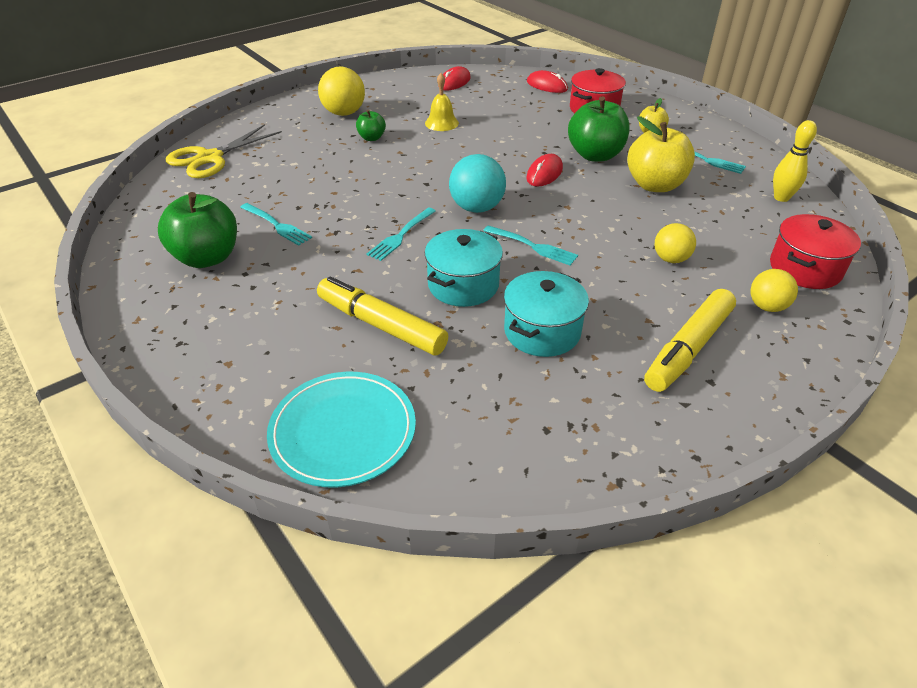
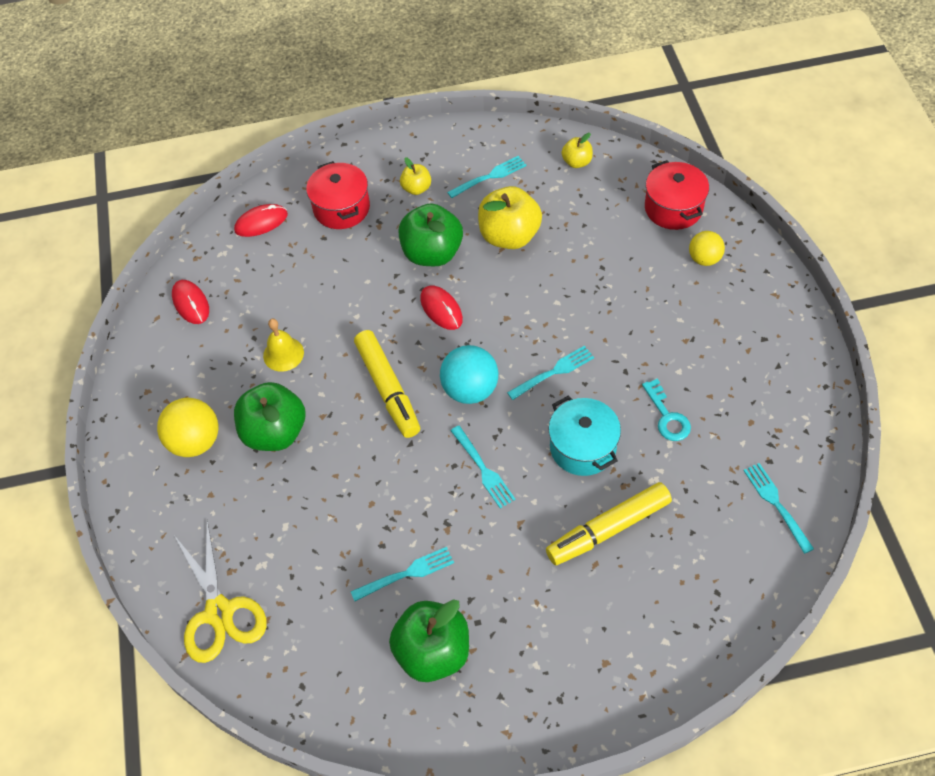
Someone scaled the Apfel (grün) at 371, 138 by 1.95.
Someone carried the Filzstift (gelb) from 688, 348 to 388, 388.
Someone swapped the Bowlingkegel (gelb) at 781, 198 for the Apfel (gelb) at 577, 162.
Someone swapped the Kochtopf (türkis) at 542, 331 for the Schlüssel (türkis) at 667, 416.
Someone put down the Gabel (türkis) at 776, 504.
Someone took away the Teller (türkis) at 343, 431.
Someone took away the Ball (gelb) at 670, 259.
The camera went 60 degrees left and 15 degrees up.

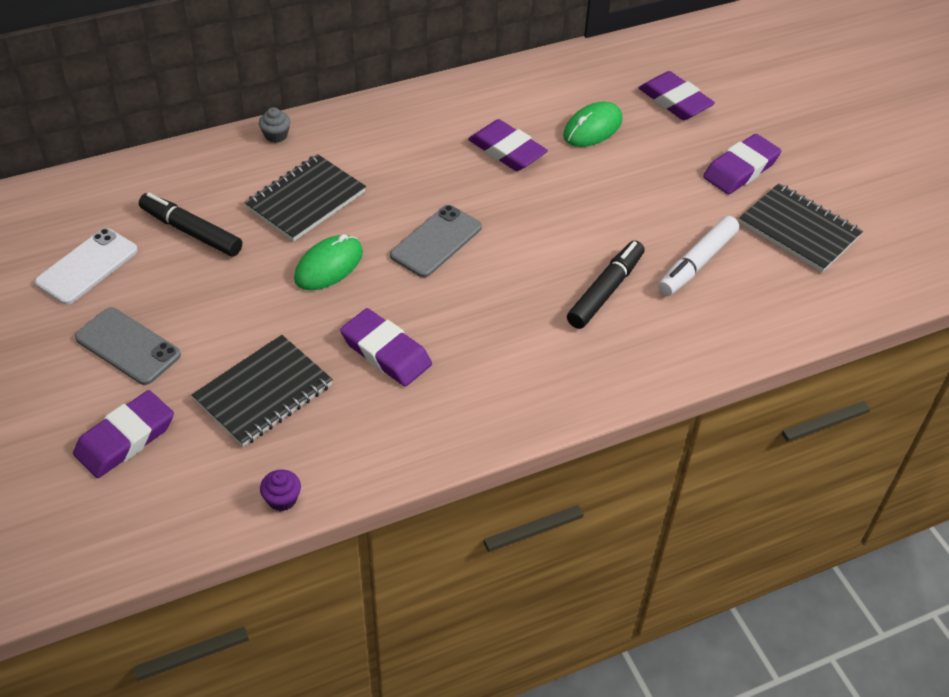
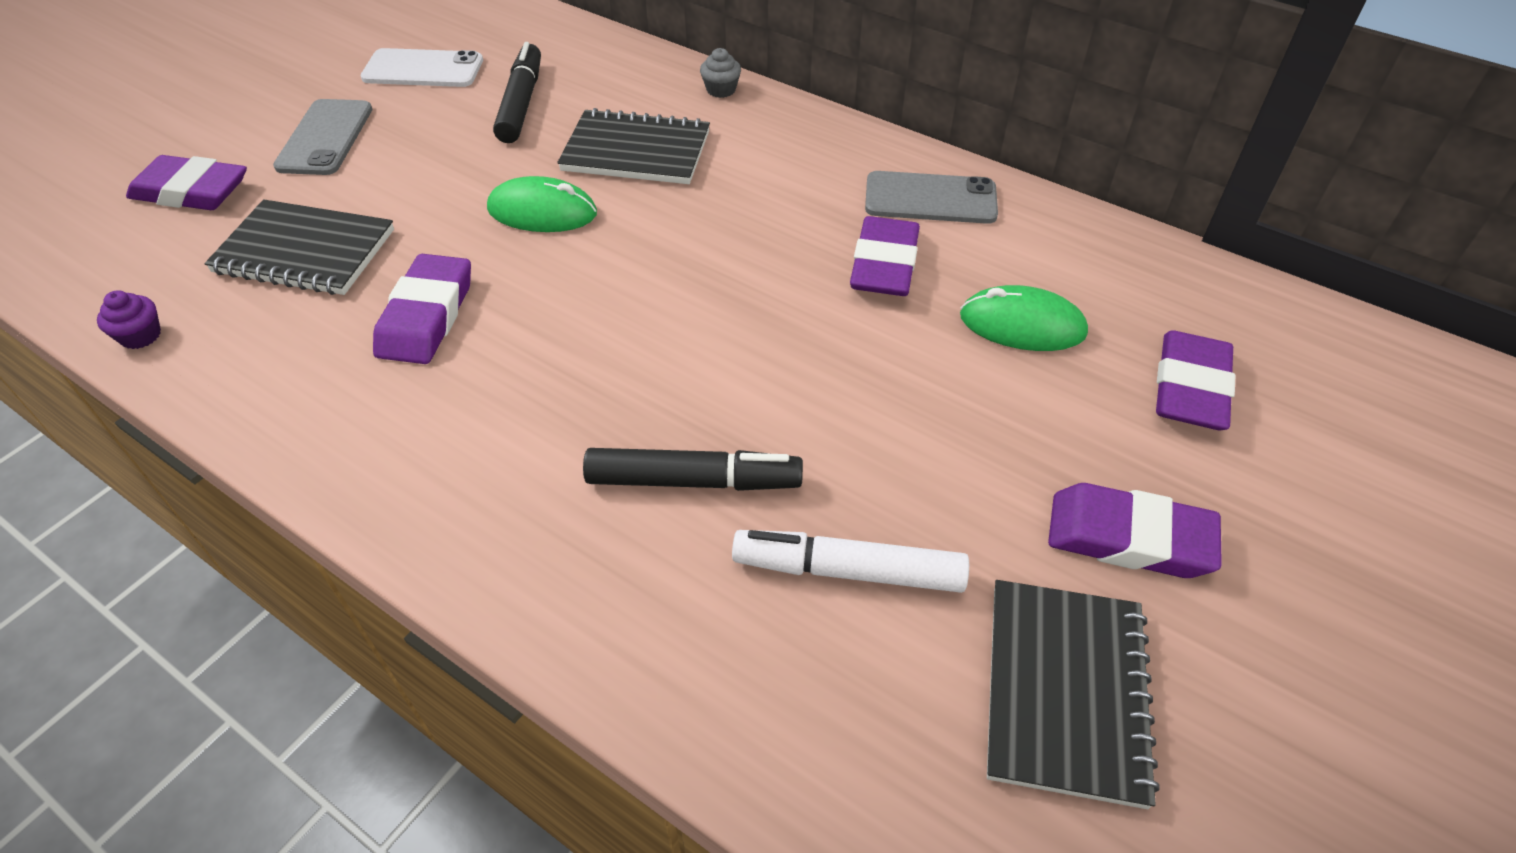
Someone carried the Handy (grau) from 436, 241 to 930, 199.
The camera went 60 degrees right and 0 degrees up.

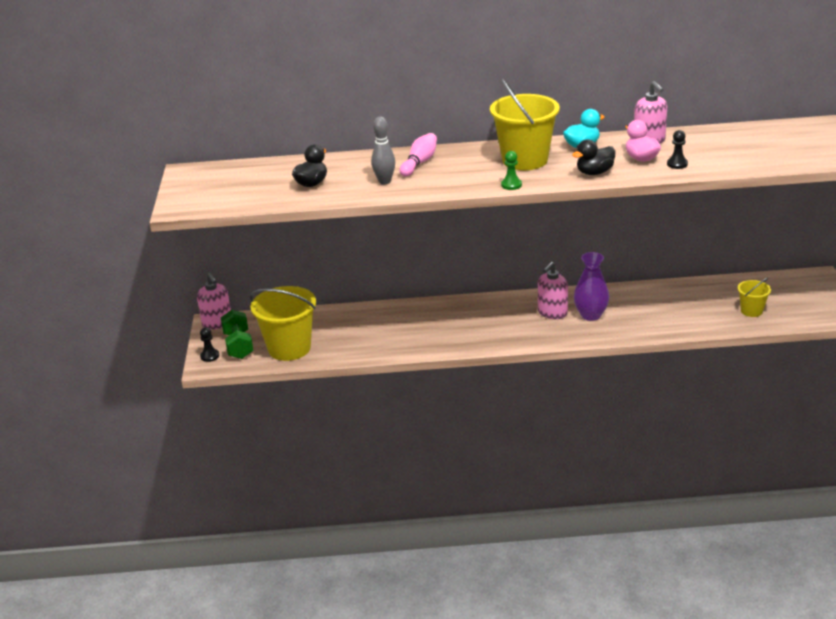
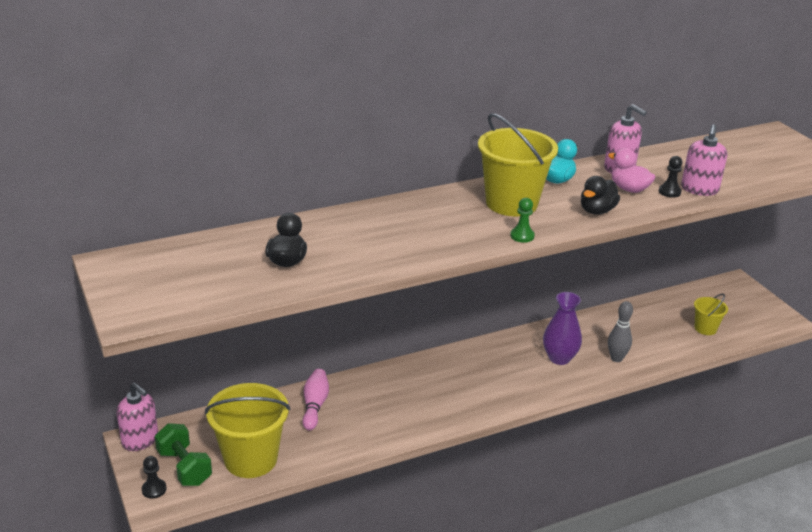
Someone carried the Bowlingkegel (rosa) from 419, 163 to 315, 405.
Someone carried the Bowlingkegel (grau) from 384, 181 to 616, 358.
Someone carried the Seifenspender (rosa) from 552, 313 to 699, 189.
The camera went 25 degrees left and 0 degrees up.

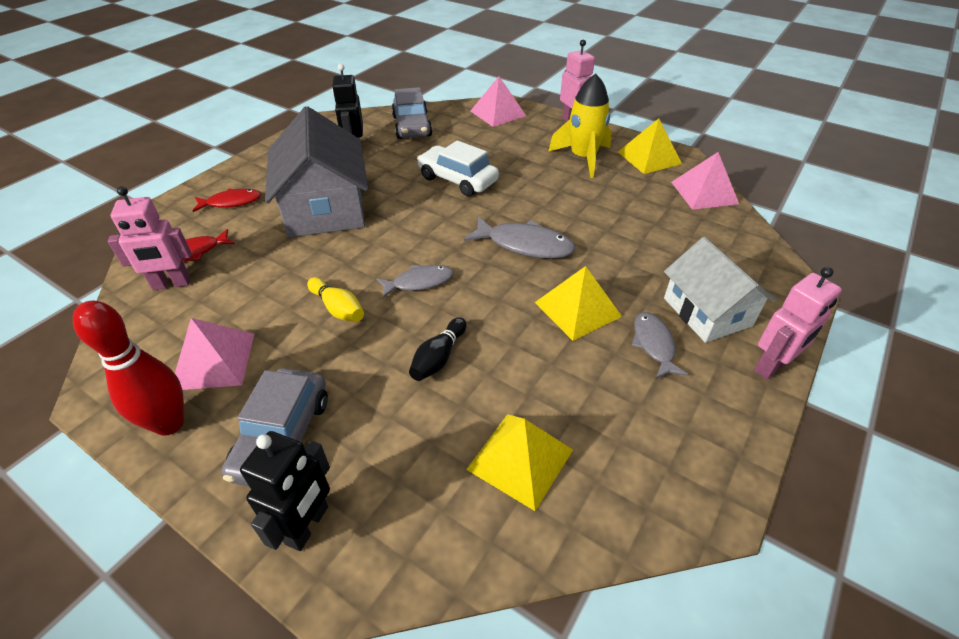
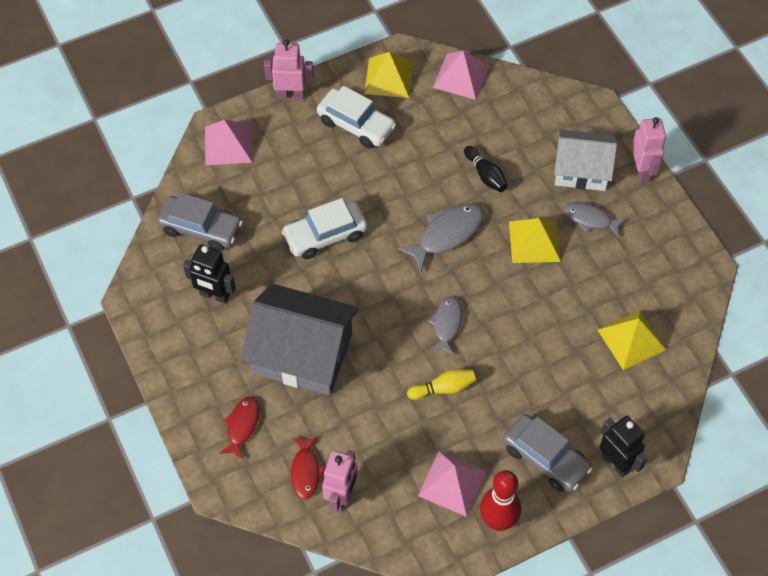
Someone swapped the Rakete (gelb) at 583, 158 for the Auto (weiß) at 356, 124.
Someone carried the Bowlingkegel (schwarz) from 438, 358 to 485, 175.
The camera went 60 degrees left and 15 degrees up.

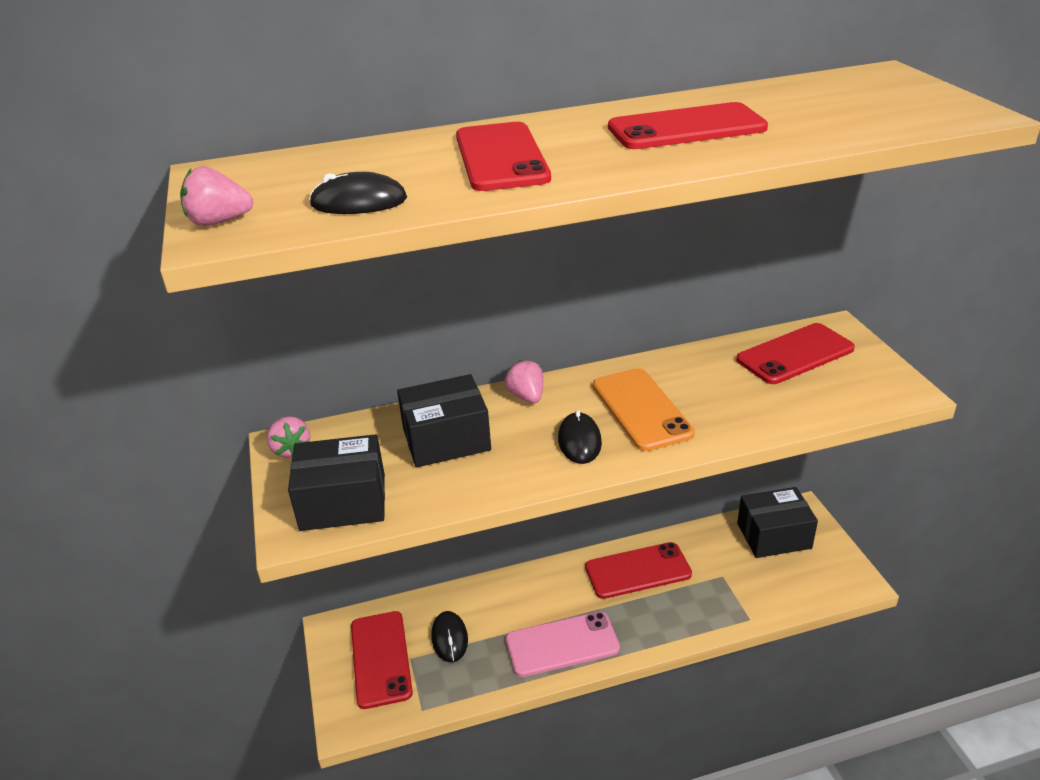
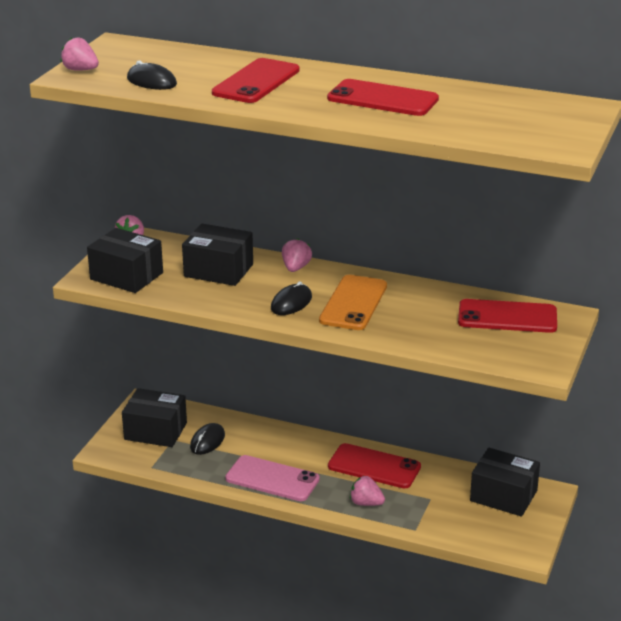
Someone swapped the Handy (rot) at 380, 659 for the Schachtel (schwarz) at 155, 431.
Someone put down the Erdbeere (rosa) at 366, 503.
The camera went 35 degrees right and 5 degrees down.

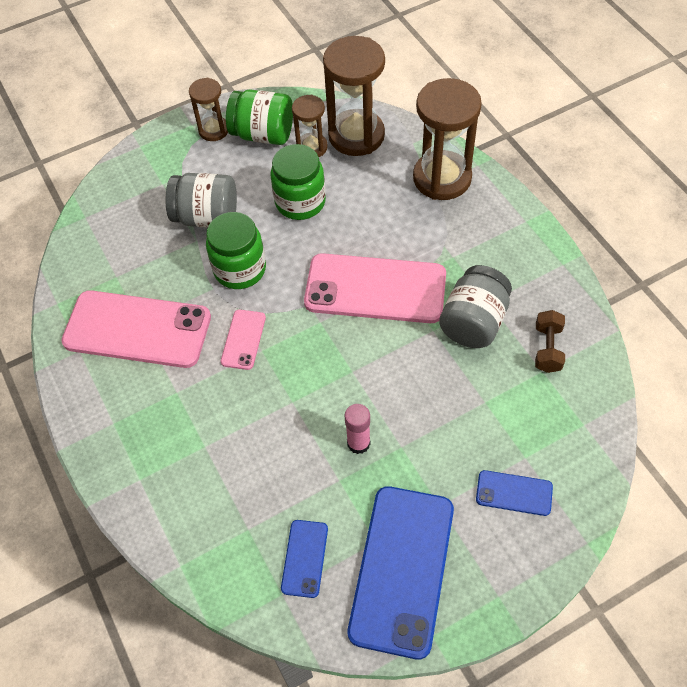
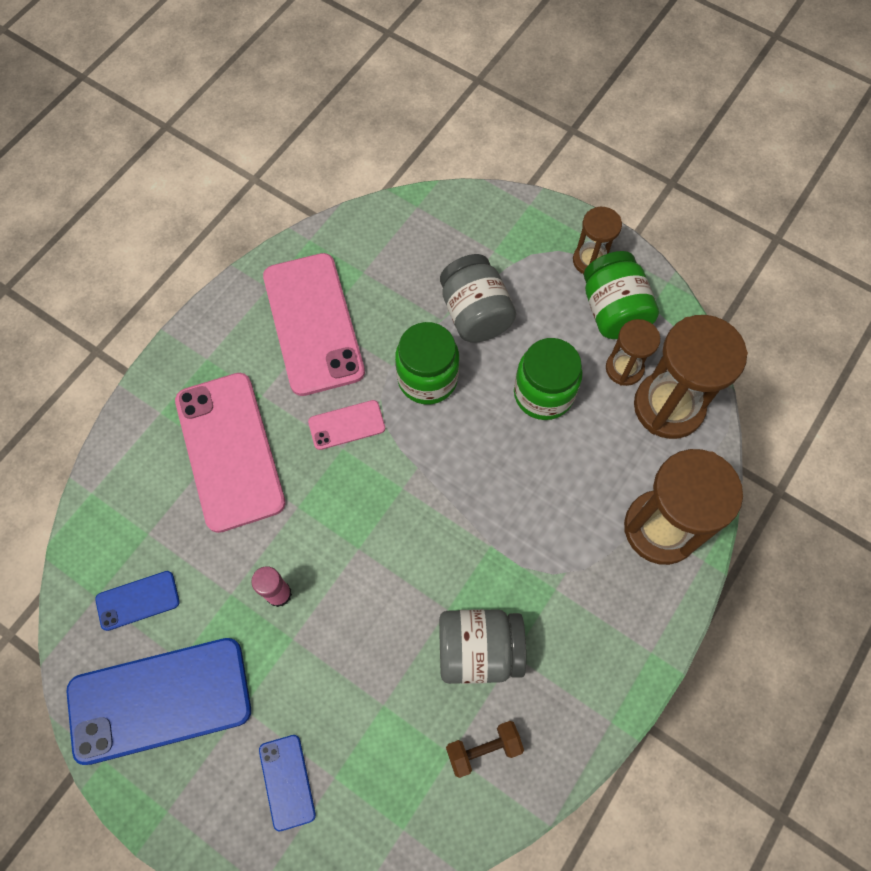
Someone carried the Handy (rosa) from 375, 289 to 229, 451.
The camera went 60 degrees right and 10 degrees up.

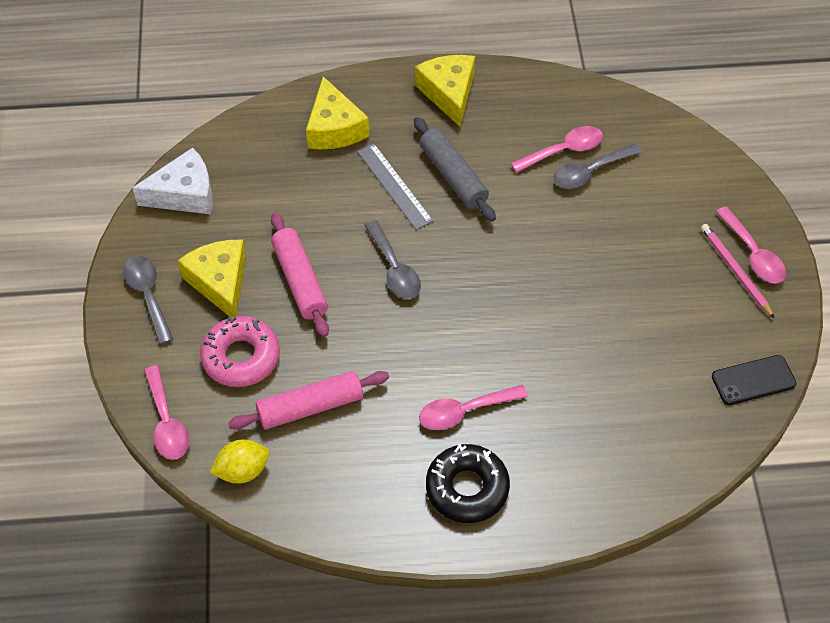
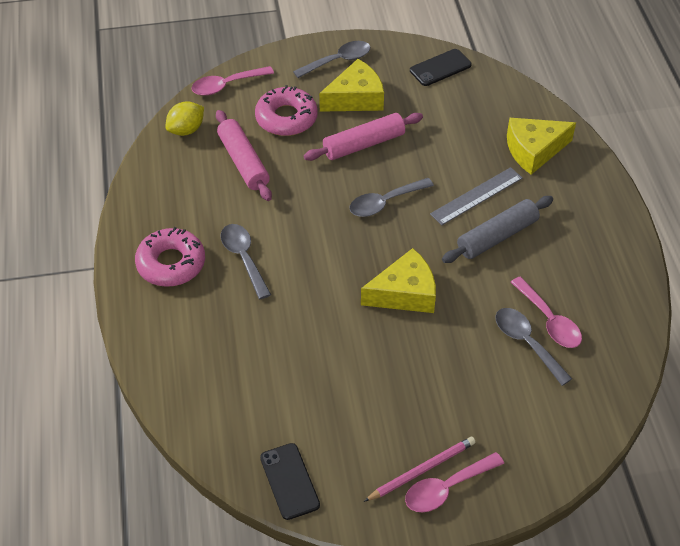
Someone repainted the Donut (schwarz) at 467, 488, which became the Donut (rosa) at 171, 263.
Someone rotated the Zitrone (gelb) at 242, 471 by 75 degrees clockwise.
Someone repainted the Löffel (rosa) at 464, 411, which became the Löffel (grau) at 243, 258.
Someone carried the Käse (gelb) from 448, 93 to 404, 293.
Someone swapped the Käse (weiß) at 184, 194 for the Handy (schwarz) at 440, 68.
The camera went 85 degrees right and 5 degrees down.

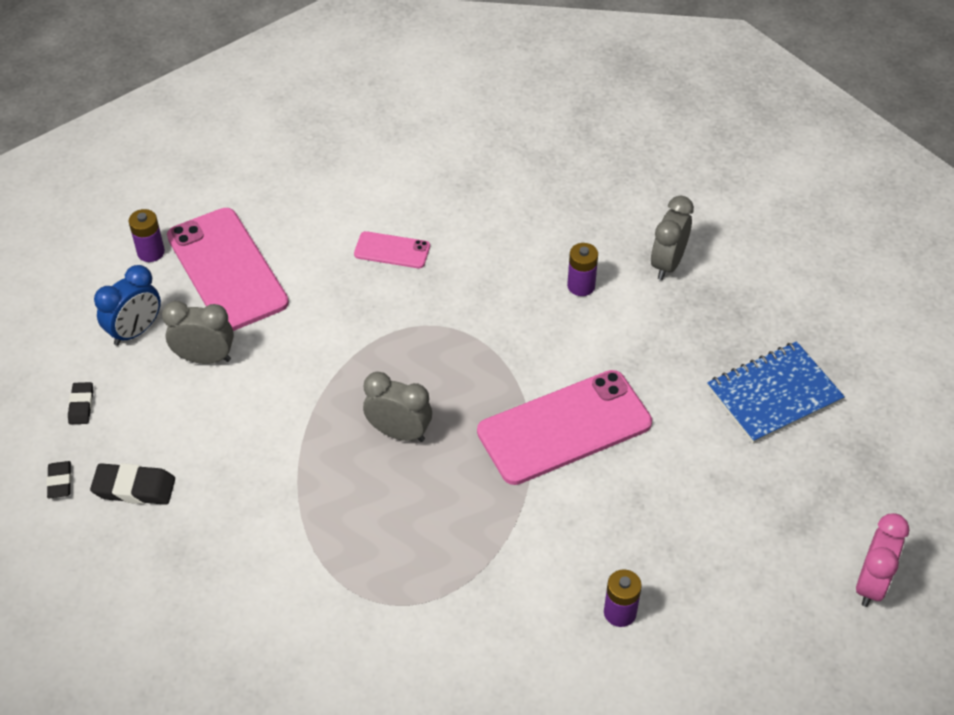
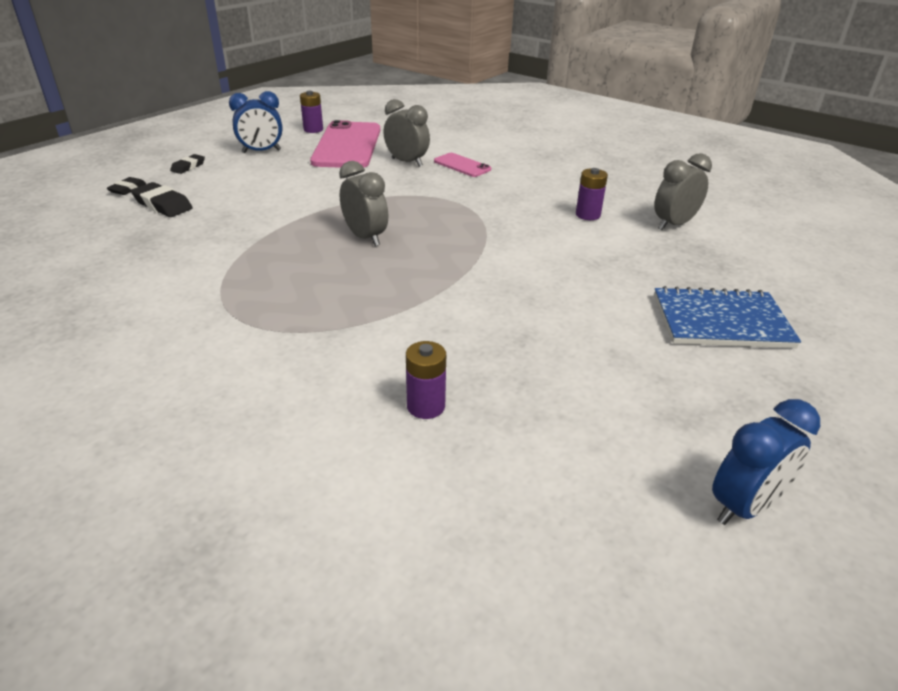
Someone carried the Wecker (grau) from 205, 358 to 407, 162.
Someone repainted the Wecker (rosa) at 871, 584, which became the Wecker (blau) at 744, 506.
Someone took away the Handy (rosa) at 564, 427.
The camera went 30 degrees right and 15 degrees down.

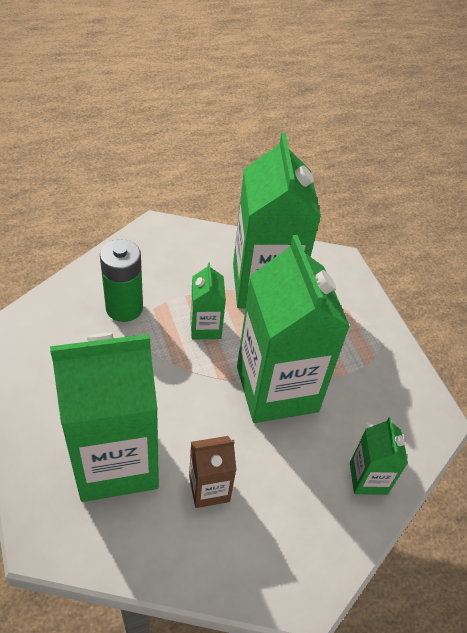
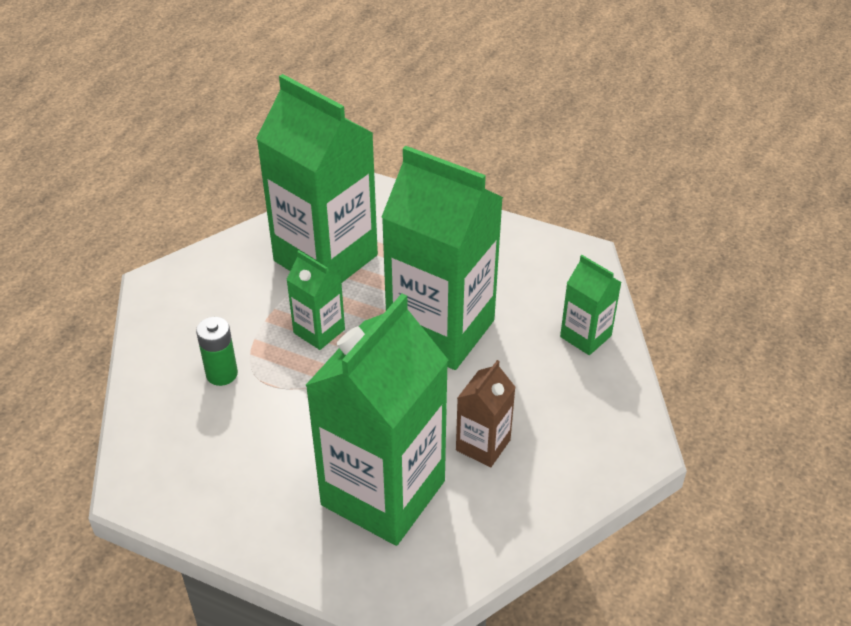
Someone scaled the Batterie (grün) at 124, 308 by 0.65.
The camera went 40 degrees left and 5 degrees down.

